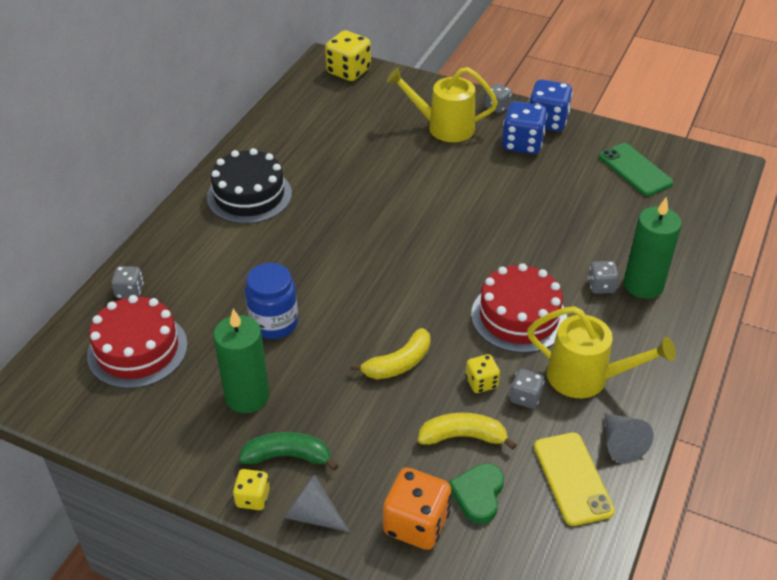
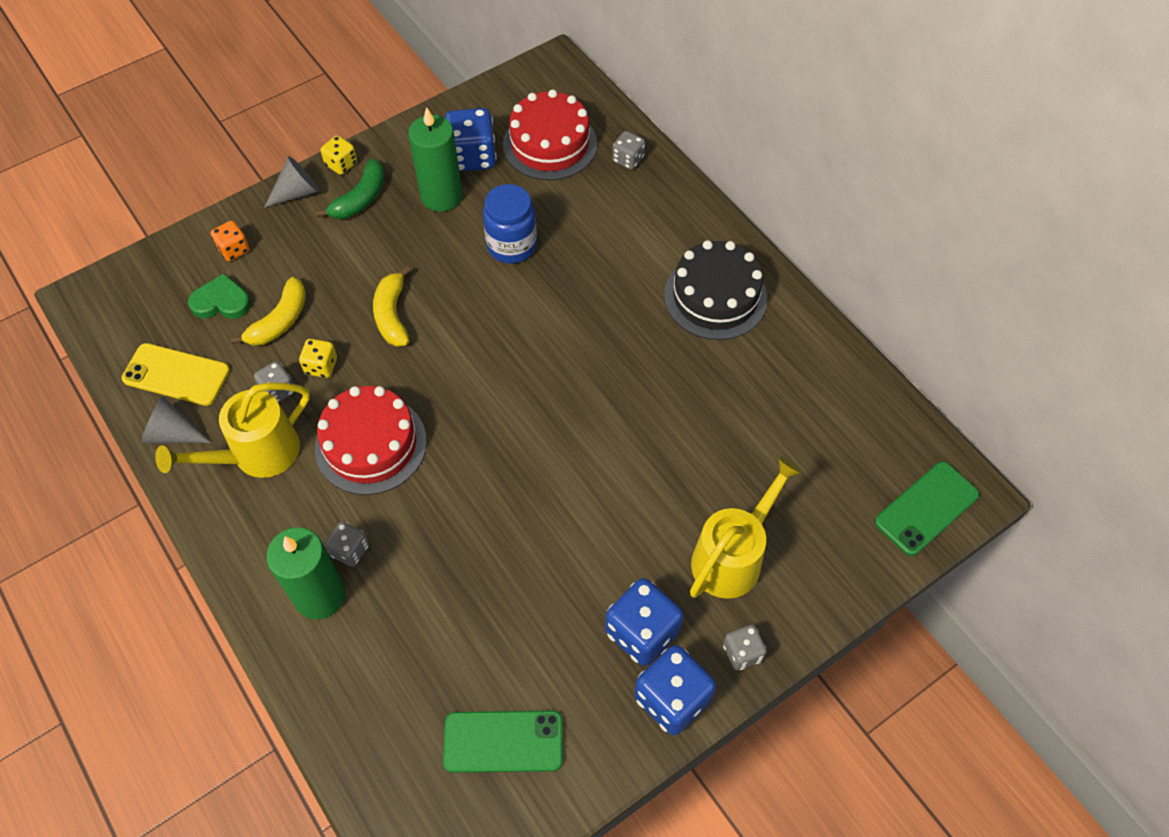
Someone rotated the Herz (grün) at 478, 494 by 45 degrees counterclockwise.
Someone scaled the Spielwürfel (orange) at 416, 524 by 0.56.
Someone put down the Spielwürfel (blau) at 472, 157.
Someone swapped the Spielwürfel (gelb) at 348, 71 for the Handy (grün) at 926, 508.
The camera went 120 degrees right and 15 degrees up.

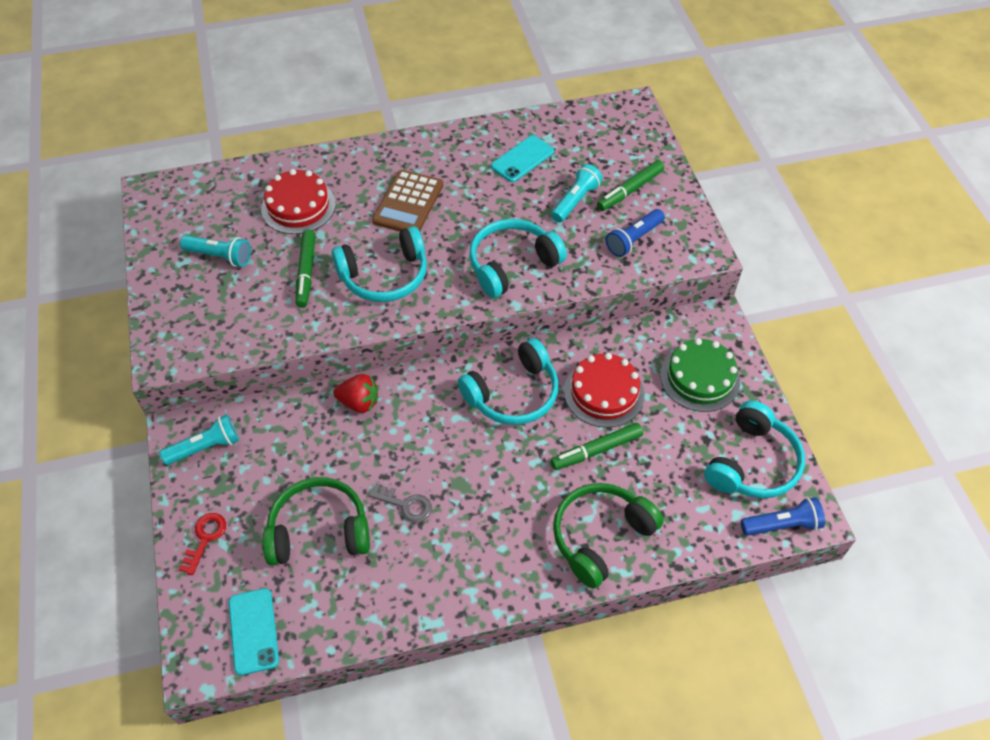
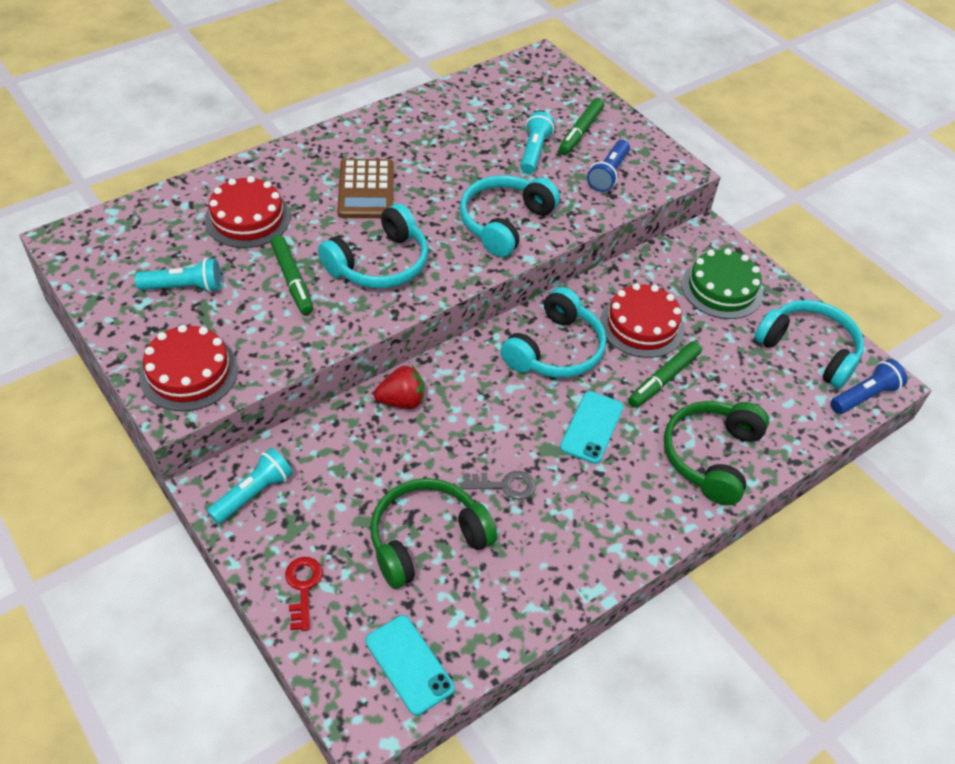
Someone put down the Kuchen (rot) at 189, 373.
Someone carried the Handy (türkis) from 522, 159 to 592, 427.
Someone rotated the Kopfhörer (türkis) at 752, 463 by 60 degrees counterclockwise.
The camera went 25 degrees left and 5 degrees down.

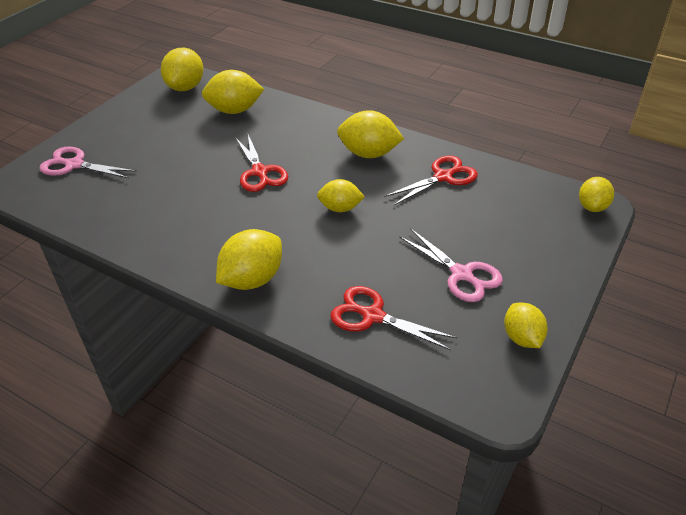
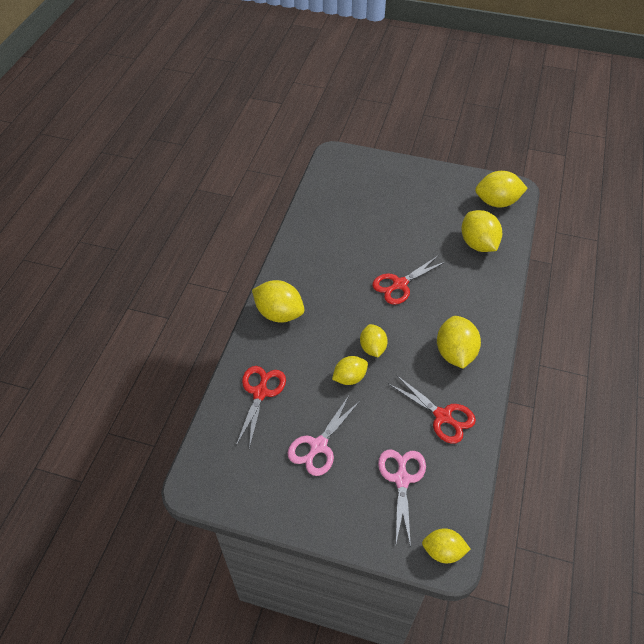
Someone carried the Zitrone (gelb) from 522, 338 to 349, 378.
Someone carried the Schere (rosa) from 74, 165 to 402, 479.
The camera went 75 degrees right and 10 degrees up.

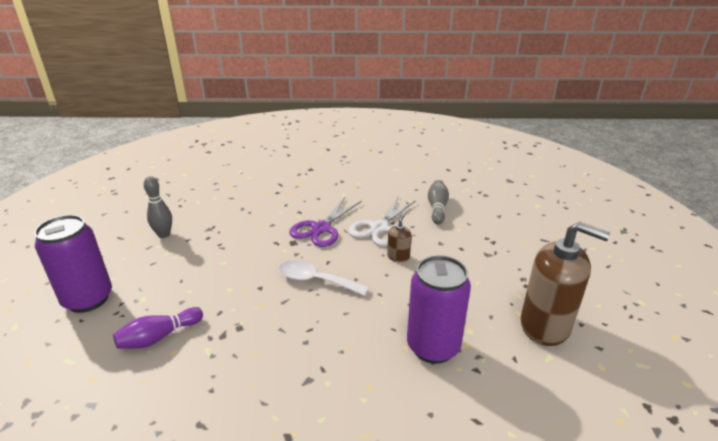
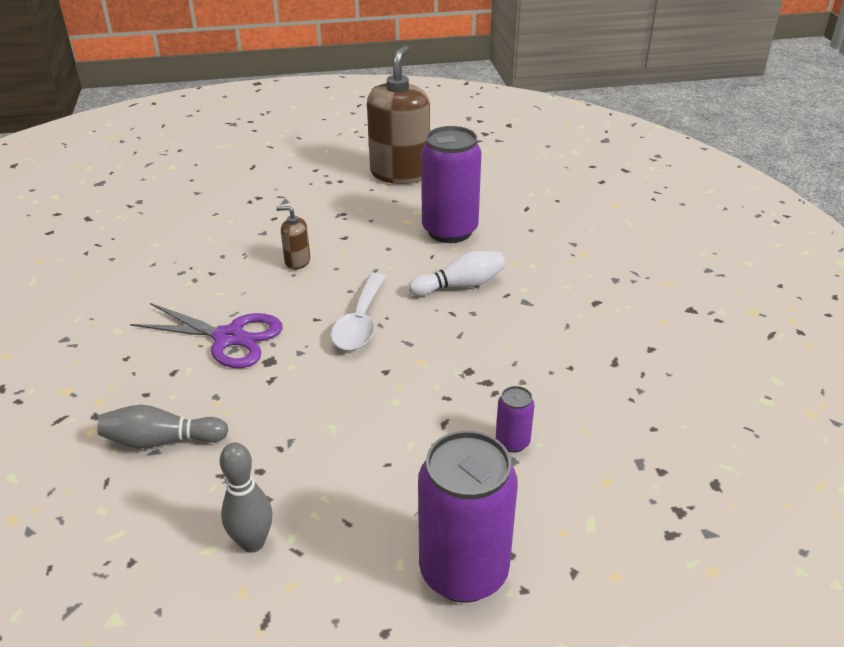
Someone carried the Bowlingkegel (grau) from 437, 208 to 161, 440.
Someone put down the Bowlingkegel (weiß) at 460, 285.
Someone swapped the Bowlingkegel (lila) at 159, 337 for the Dose (lila) at 512, 442.
Someone took away the Schere (weiß) at 379, 228.
The camera went 100 degrees left and 5 degrees up.

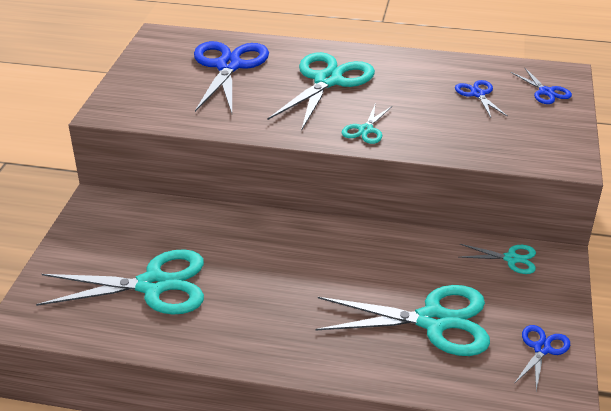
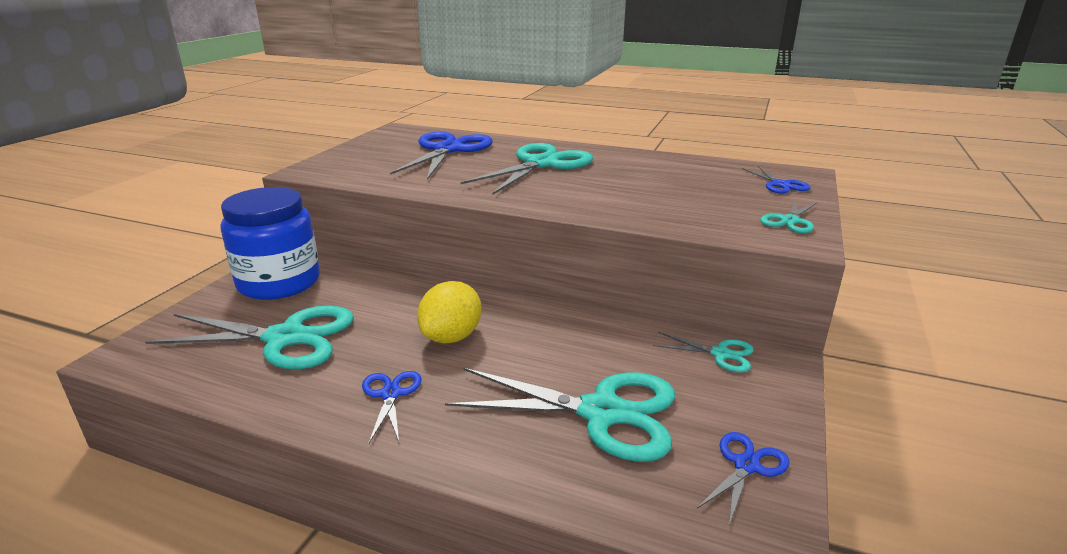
Someone put down the Einmachglas (blau) at 279, 282.
Someone carried the Schere (blau) from 478, 94 to 391, 394.
Someone put down the Zitrone (gelb) at 451, 337.
Someone carried the Schere (türkis) from 365, 130 to 789, 221.
The camera went 10 degrees right and 10 degrees down.

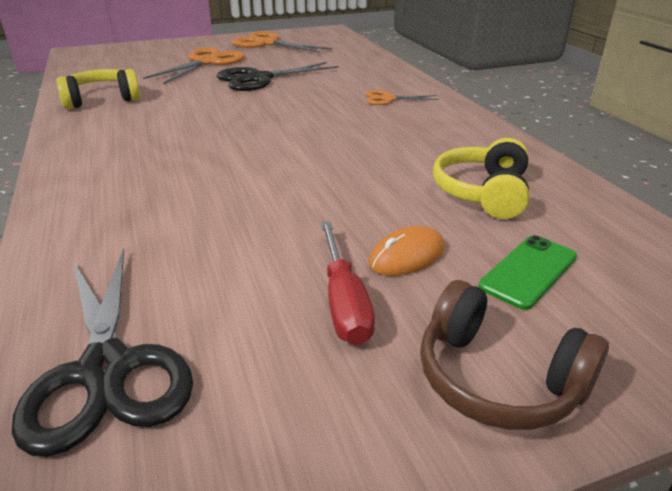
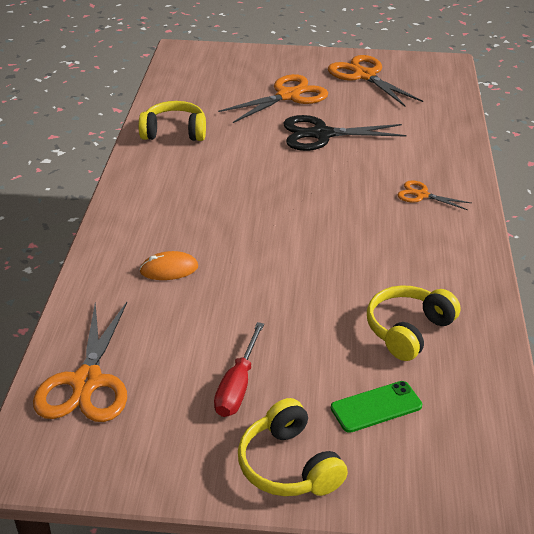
Someone repainted the Schere (schwarz) at 106, 370, which became the Schere (orange) at 87, 382.
Someone carried the Computermaus (orange) from 407, 256 to 169, 269.
Someone repainted the Kopfhörer (braun) at 497, 378, which became the Kopfhörer (gelb) at 289, 465.
The camera went 25 degrees right and 5 degrees up.

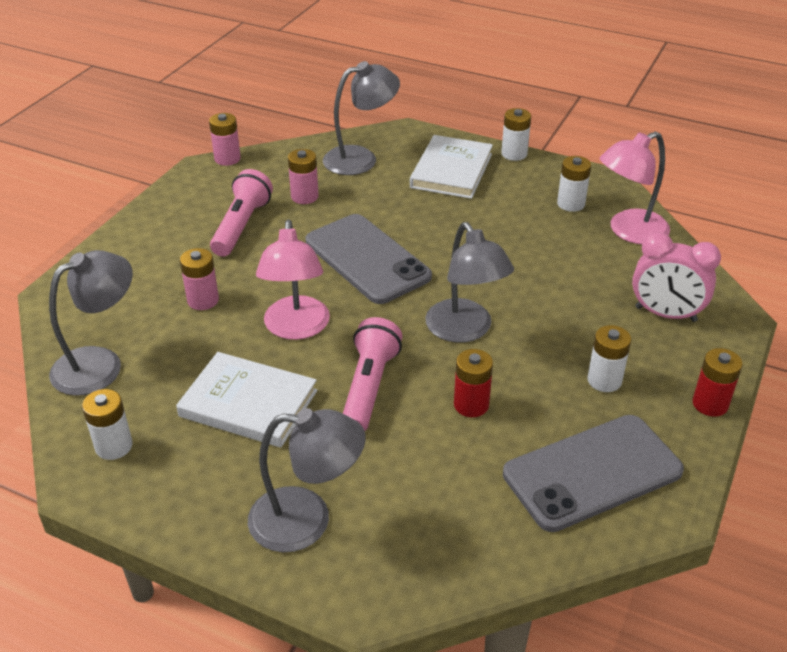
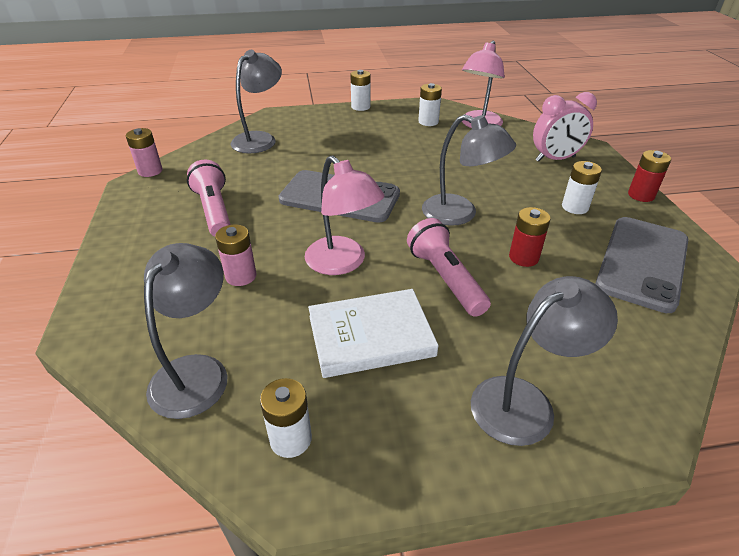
Someone took away the Batterie (rosa) at 304, 196.
Someone took away the Buch (weiß) at 451, 171.
The camera went 35 degrees left and 0 degrees up.

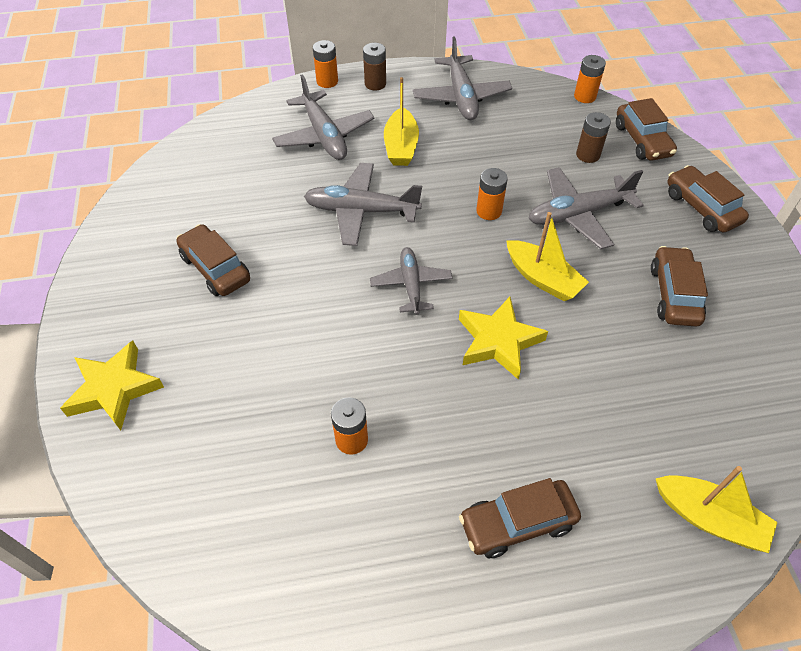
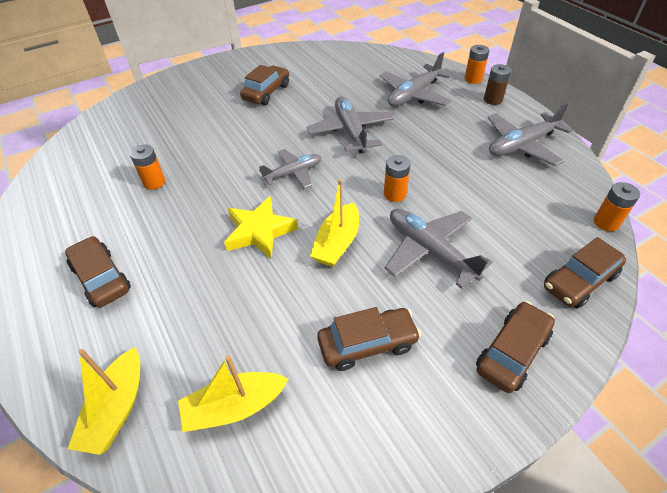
Someone carried the Boot (gelb) from 401, 146 to 234, 407.
Someone took away the Stern (gelb) at 114, 389.
Someone took away the Batterie (braun) at 588, 155.
The camera went 70 degrees right and 5 degrees down.

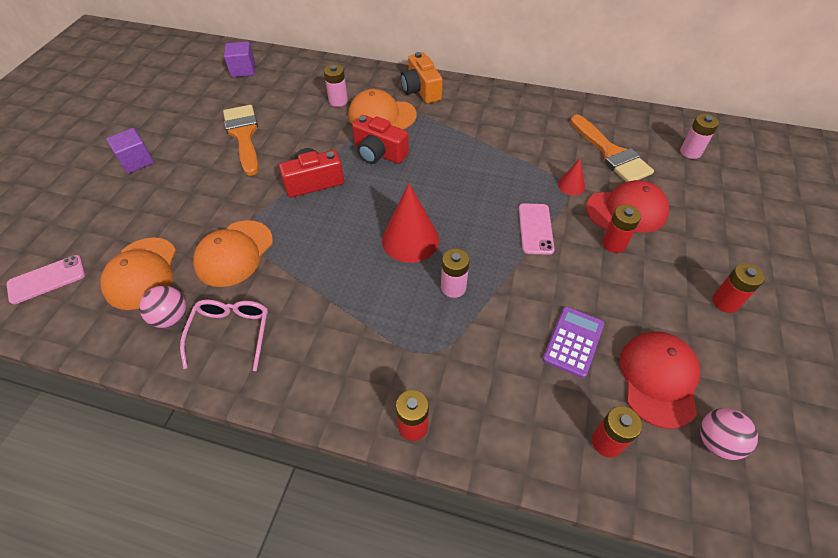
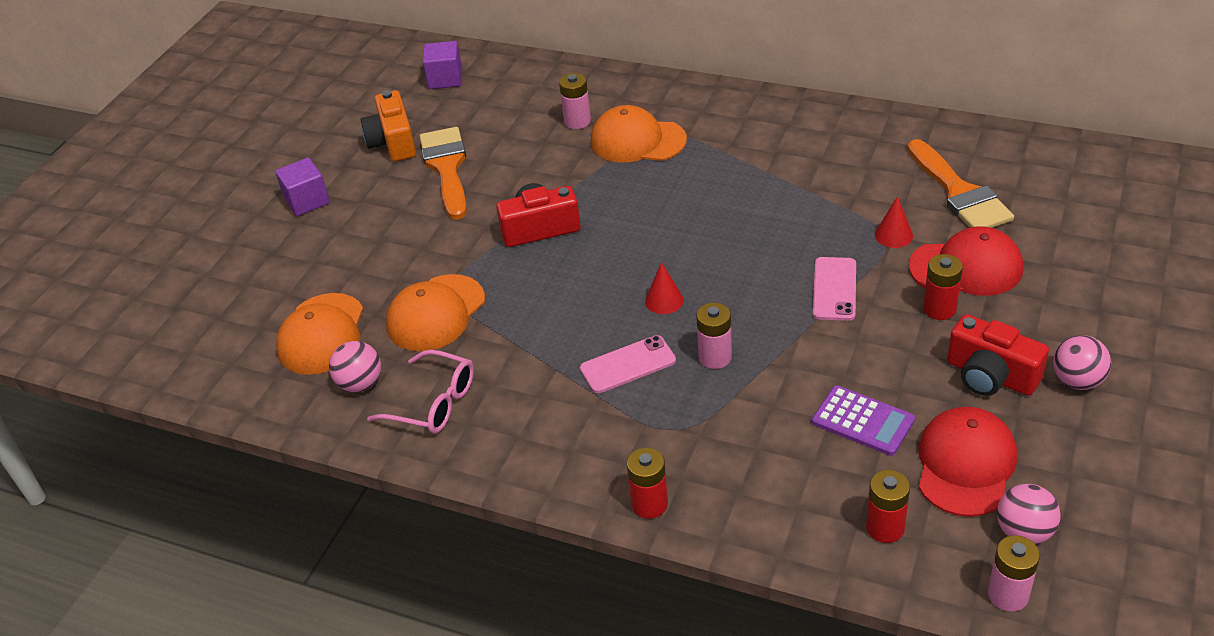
Someone carried the Kamera (orange) from 421, 90 to 393, 142.
Someone rotated the Brille (rosa) at 231, 334 by 105 degrees clockwise.
Someone carried the Handy (rosa) from 47, 279 to 628, 365.
Someone scaled the Kegel (rot) at 410, 240 by 0.51.
Someone rotated the Taschenrechner (lila) at 573, 341 by 90 degrees clockwise.
Someone carried the Kamera (rot) from 379, 153 to 990, 376.
Someone carried the Batterie (rosa) from 690, 152 to 1008, 595.
Someone swapped the Batterie (rot) at 725, 302 for the Ball (rosa) at 1077, 381.
The camera went 10 degrees right and 10 degrees down.

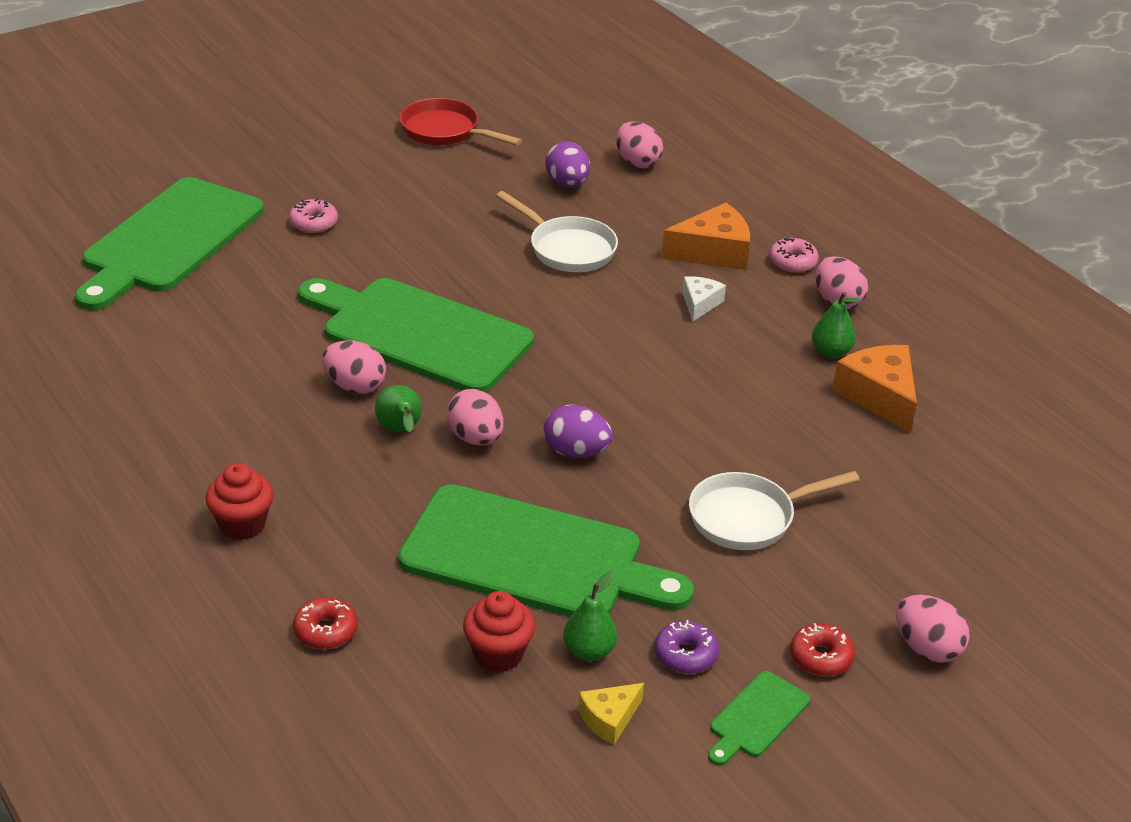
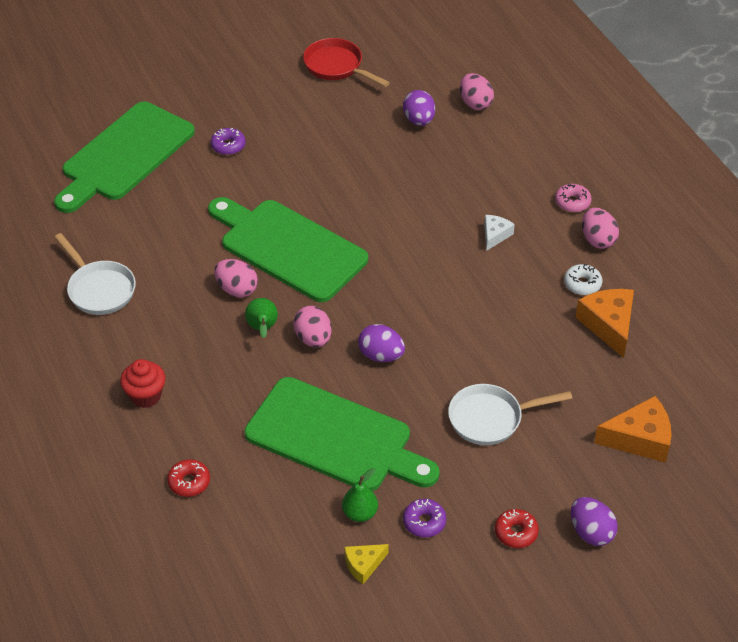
Someone carried the Pfanne (weiß) from 567, 249 to 99, 289.
Someone repainted the Donut (rosa) at 313, 223, which became the Donut (lila) at 228, 146.
Someone swapped the Birne (grün) at 831, 352 for the Donut (weiß) at 582, 284.
Someone repainted the Ei (rosa) at 927, 648, which became the Ei (lila) at 591, 532.
Someone carried the Käse (orange) from 713, 252 to 639, 439.
Someone took away the Muffin (rot) at 498, 654.
Someone took away the Schneidebrett (grün) at 756, 717.
The camera went 10 degrees right and 10 degrees up.

